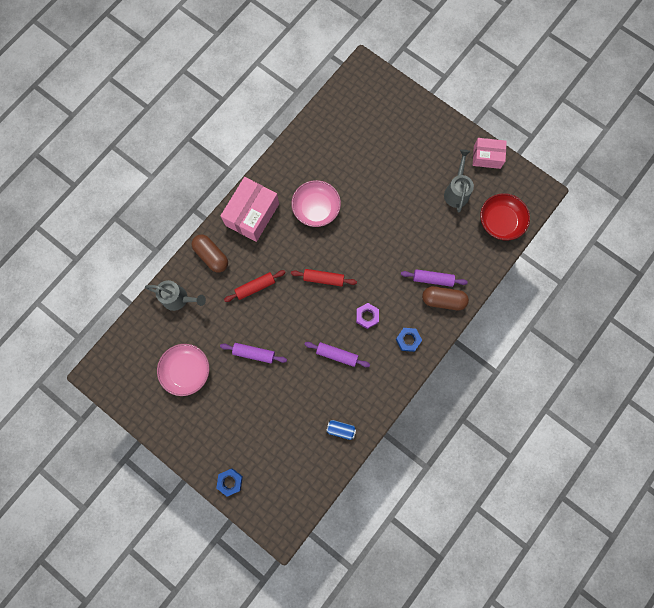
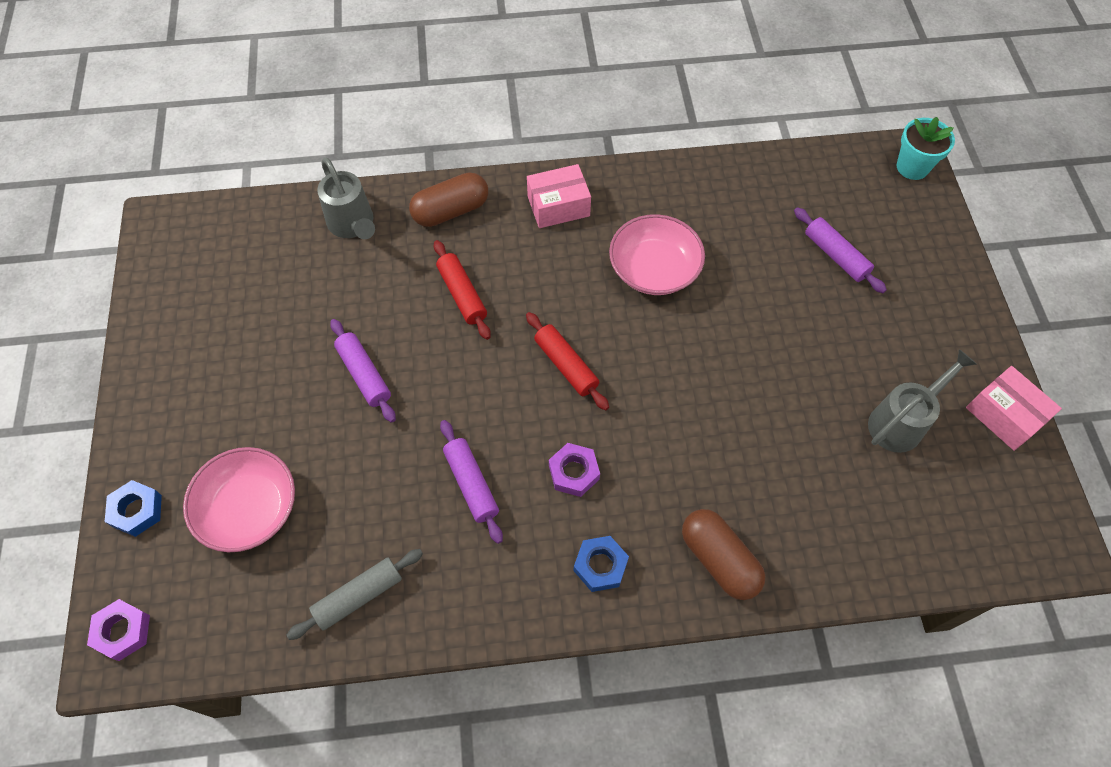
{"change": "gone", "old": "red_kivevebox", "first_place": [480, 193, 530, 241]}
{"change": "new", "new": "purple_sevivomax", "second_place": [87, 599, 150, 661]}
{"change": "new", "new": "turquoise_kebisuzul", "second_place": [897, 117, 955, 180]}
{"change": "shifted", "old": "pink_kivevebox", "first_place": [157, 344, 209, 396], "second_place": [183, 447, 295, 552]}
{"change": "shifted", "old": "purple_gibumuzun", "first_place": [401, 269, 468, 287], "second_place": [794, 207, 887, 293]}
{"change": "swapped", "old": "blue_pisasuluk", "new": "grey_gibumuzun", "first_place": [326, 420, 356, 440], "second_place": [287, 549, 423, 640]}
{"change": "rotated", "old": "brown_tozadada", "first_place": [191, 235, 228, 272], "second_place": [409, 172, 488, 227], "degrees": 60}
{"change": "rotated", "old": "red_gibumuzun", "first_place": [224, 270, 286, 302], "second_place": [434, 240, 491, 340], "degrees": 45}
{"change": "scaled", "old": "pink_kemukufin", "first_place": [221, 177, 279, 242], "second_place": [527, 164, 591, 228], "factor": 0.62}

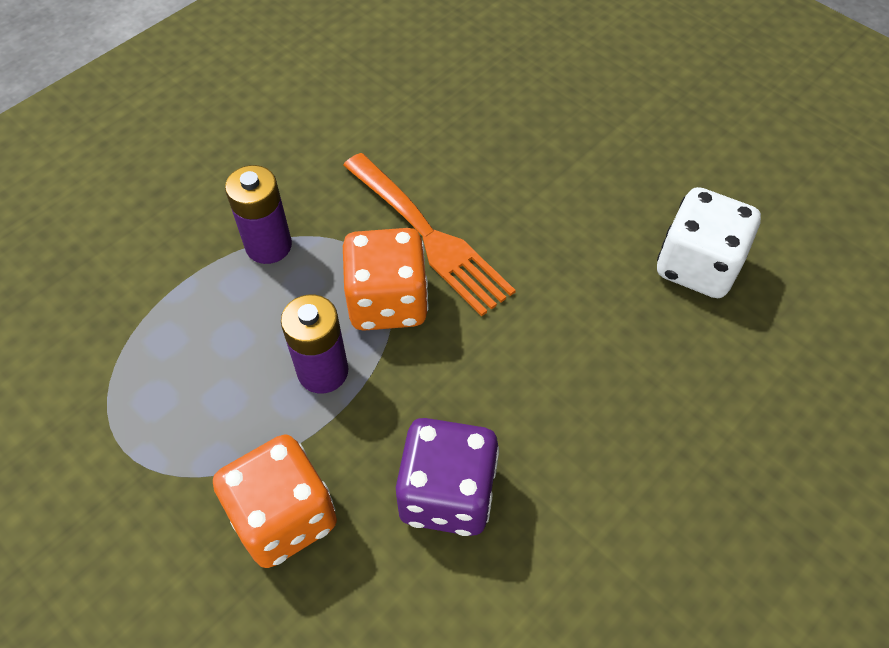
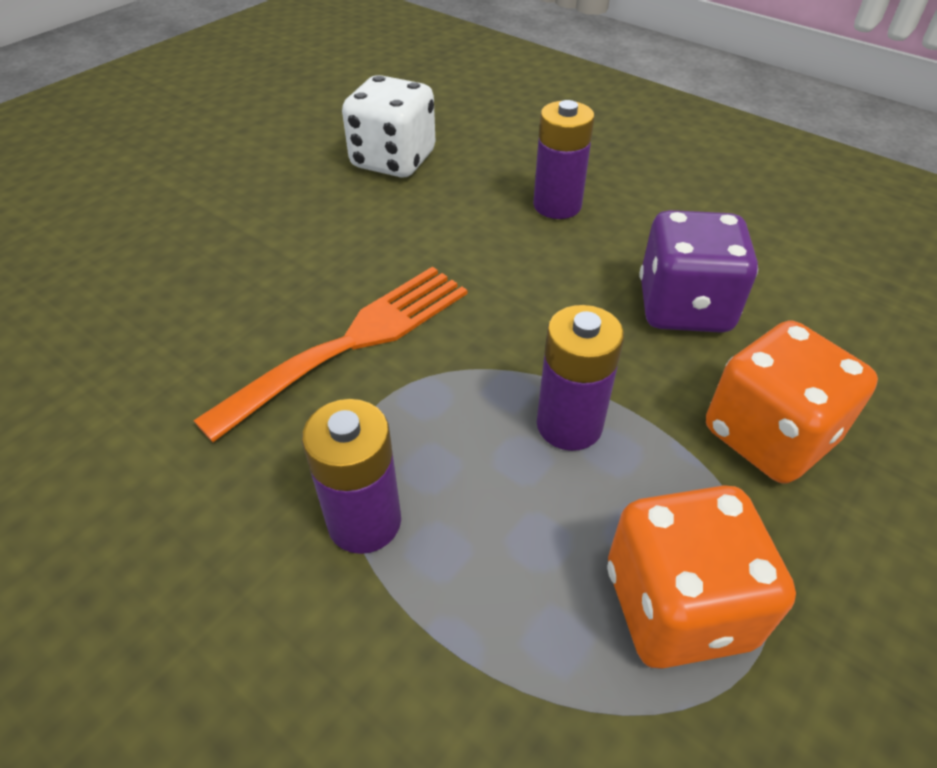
{"change": "new", "new": "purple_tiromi", "second_place": [533, 100, 595, 219]}
{"change": "shifted", "old": "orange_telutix", "first_place": [343, 228, 428, 331], "second_place": [608, 485, 796, 669]}

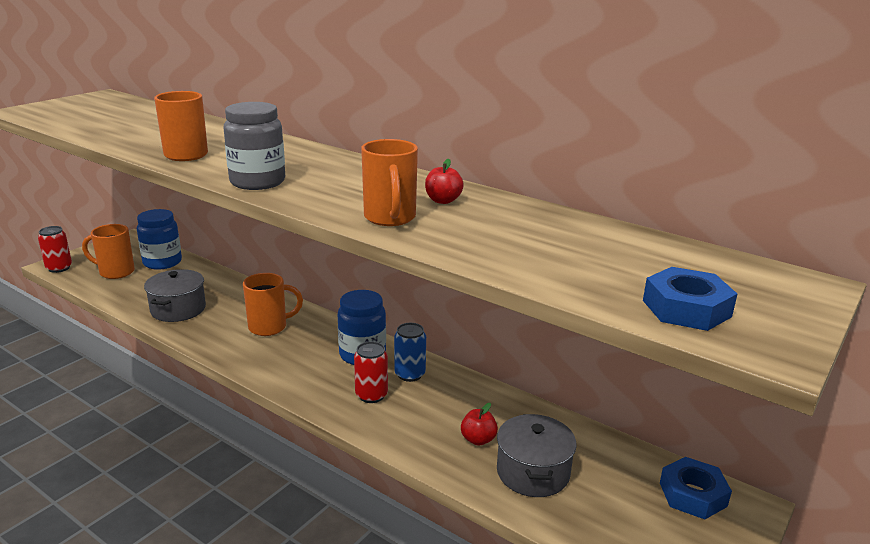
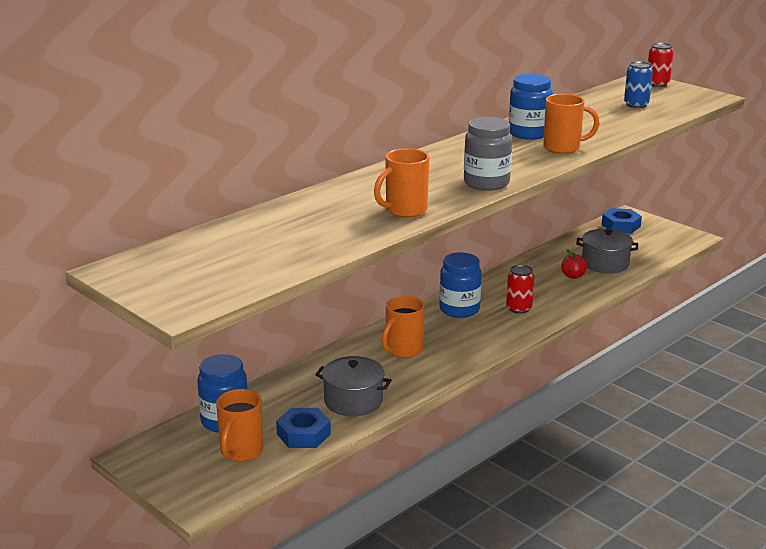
{"change": "shifted", "old": "red_pisasuluk", "first_place": [38, 226, 72, 273], "second_place": [648, 43, 674, 87]}
{"change": "shifted", "old": "blue_pisasuluk", "first_place": [394, 323, 426, 382], "second_place": [624, 61, 653, 108]}
{"change": "shifted", "old": "blue_sevivomax", "first_place": [643, 267, 737, 331], "second_place": [276, 408, 331, 448]}
{"change": "swapped", "old": "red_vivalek", "new": "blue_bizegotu", "first_place": [425, 159, 464, 204], "second_place": [509, 74, 553, 140]}
{"change": "rotated", "old": "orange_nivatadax", "first_place": [243, 273, 303, 336], "second_place": [381, 296, 425, 358], "degrees": -135}

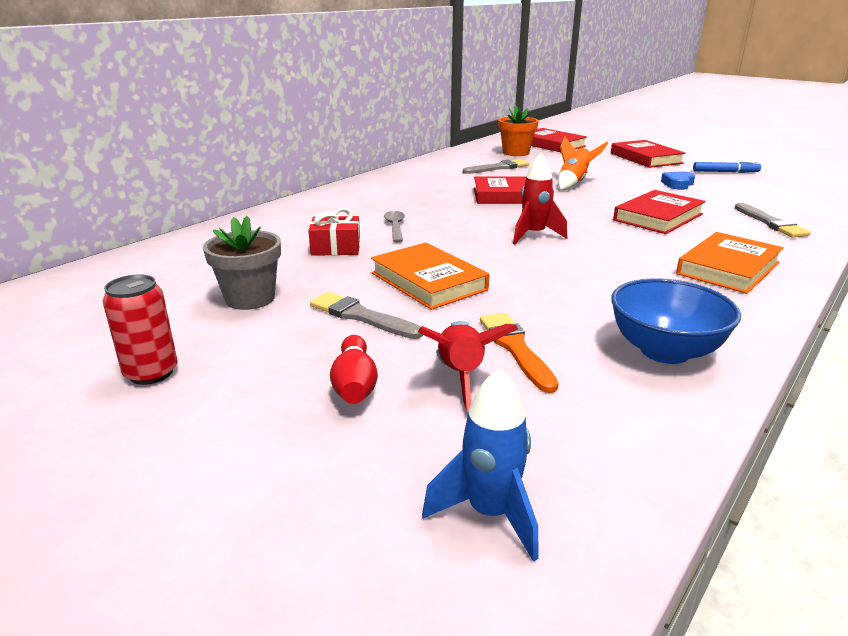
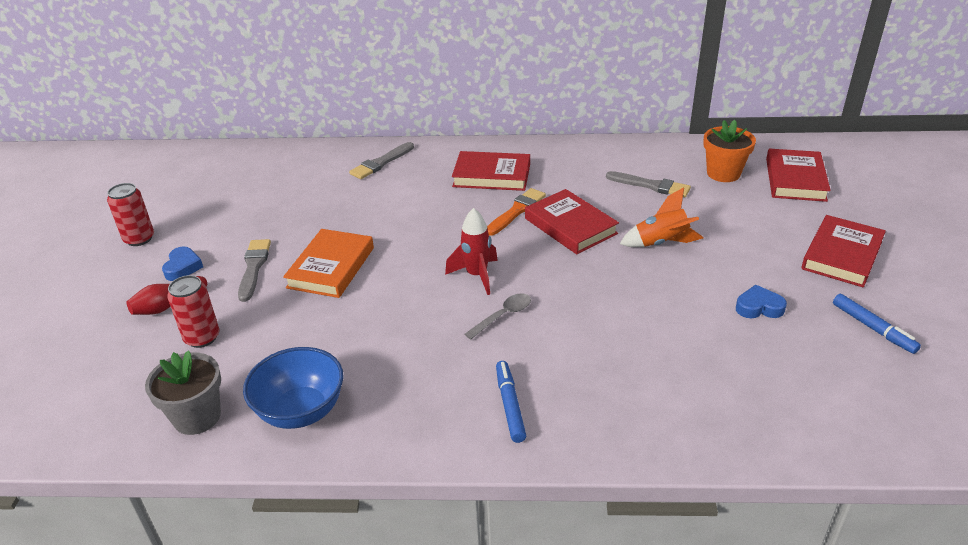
{"change": "gone", "old": "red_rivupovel", "first_place": [308, 208, 360, 256]}
{"change": "gone", "old": "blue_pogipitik", "first_place": [422, 368, 538, 562]}
{"change": "new", "new": "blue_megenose", "second_place": [162, 246, 203, 281]}
{"change": "shifted", "old": "grey_kebisuzul", "first_place": [203, 216, 281, 310], "second_place": [145, 350, 221, 435]}
{"change": "shifted", "old": "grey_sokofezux", "first_place": [384, 211, 405, 243], "second_place": [465, 293, 531, 339]}
{"change": "shifted", "old": "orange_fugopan", "first_place": [480, 313, 559, 393], "second_place": [487, 188, 546, 236]}
{"change": "shifted", "old": "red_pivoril", "first_place": [613, 190, 706, 234], "second_place": [452, 151, 530, 191]}
{"change": "shifted", "old": "grey_fugopan", "first_place": [735, 203, 811, 237], "second_place": [349, 142, 414, 179]}
{"change": "swapped", "old": "red_pogipitik", "new": "red_pisasuluk", "first_place": [418, 321, 518, 412], "second_place": [167, 275, 220, 348]}
{"change": "swapped", "old": "orange_pivoril", "new": "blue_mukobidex", "first_place": [676, 232, 784, 294], "second_place": [496, 361, 526, 443]}

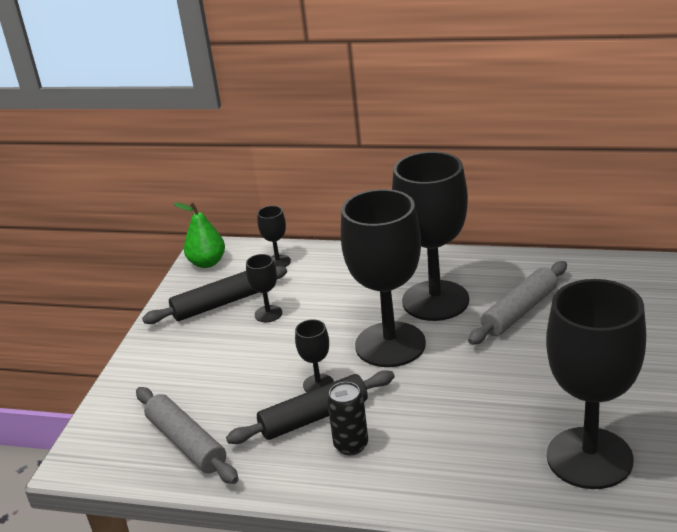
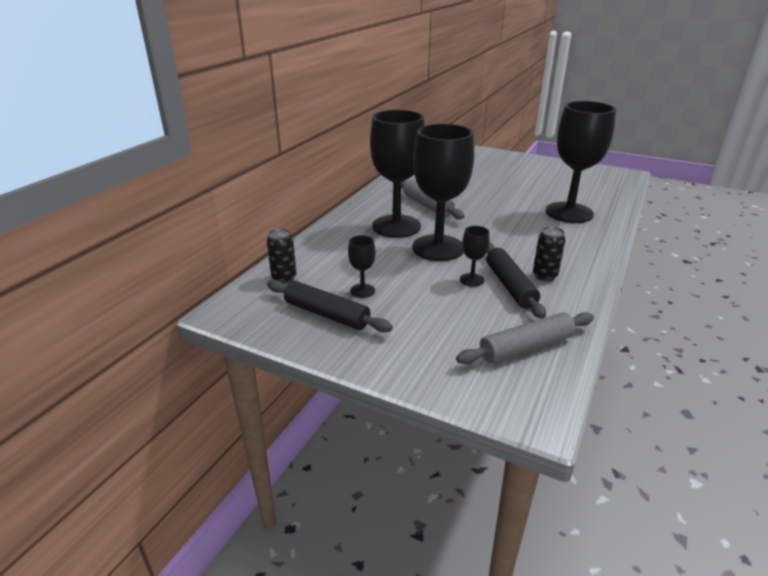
{"change": "gone", "old": "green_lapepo", "first_place": [174, 202, 225, 268]}
{"change": "swapped", "old": "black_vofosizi", "new": "black_pisasuluk", "first_place": [257, 206, 291, 267], "second_place": [267, 228, 297, 284]}
{"change": "rotated", "old": "black_gibumuzun", "first_place": [142, 266, 287, 324], "second_place": [267, 280, 393, 332], "degrees": -45}

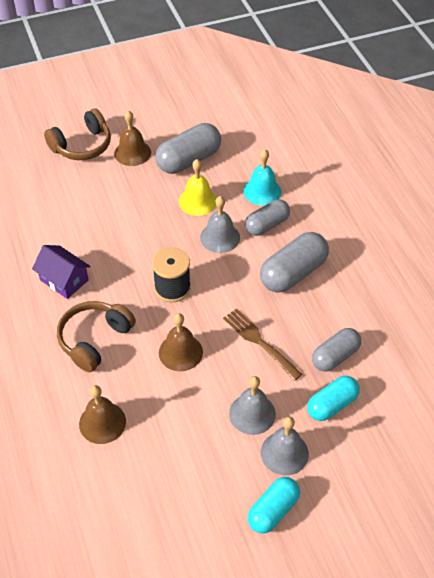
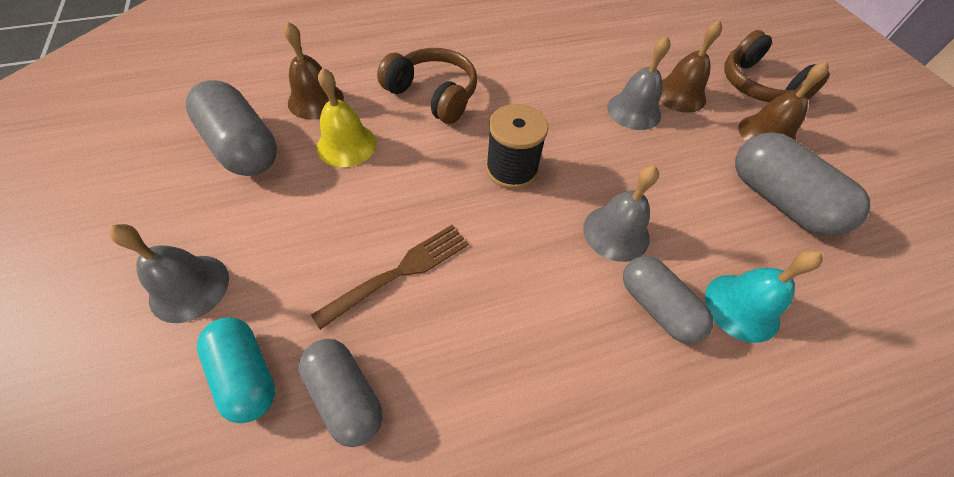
{"change": "gone", "old": "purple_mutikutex", "first_place": [32, 245, 91, 299]}
{"change": "gone", "old": "turquoise_tozadada", "first_place": [247, 477, 300, 533]}
{"change": "shifted", "old": "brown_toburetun", "first_place": [159, 313, 203, 371], "second_place": [659, 20, 722, 113]}
{"change": "shifted", "old": "yellow_toburetun", "first_place": [179, 159, 217, 216], "second_place": [317, 68, 377, 167]}
{"change": "shifted", "old": "grey_toburetun", "first_place": [229, 376, 276, 435], "second_place": [607, 36, 671, 130]}
{"change": "shifted", "old": "grey_tozadada", "first_place": [260, 232, 329, 293], "second_place": [186, 80, 277, 176]}

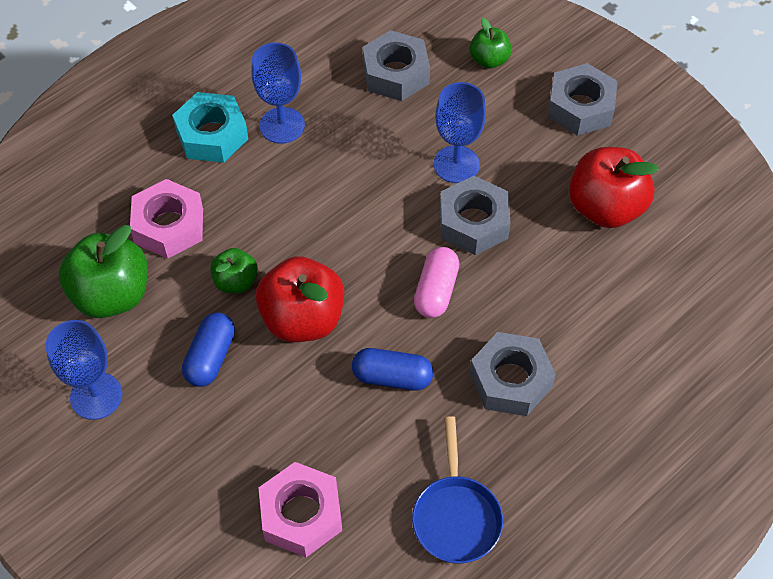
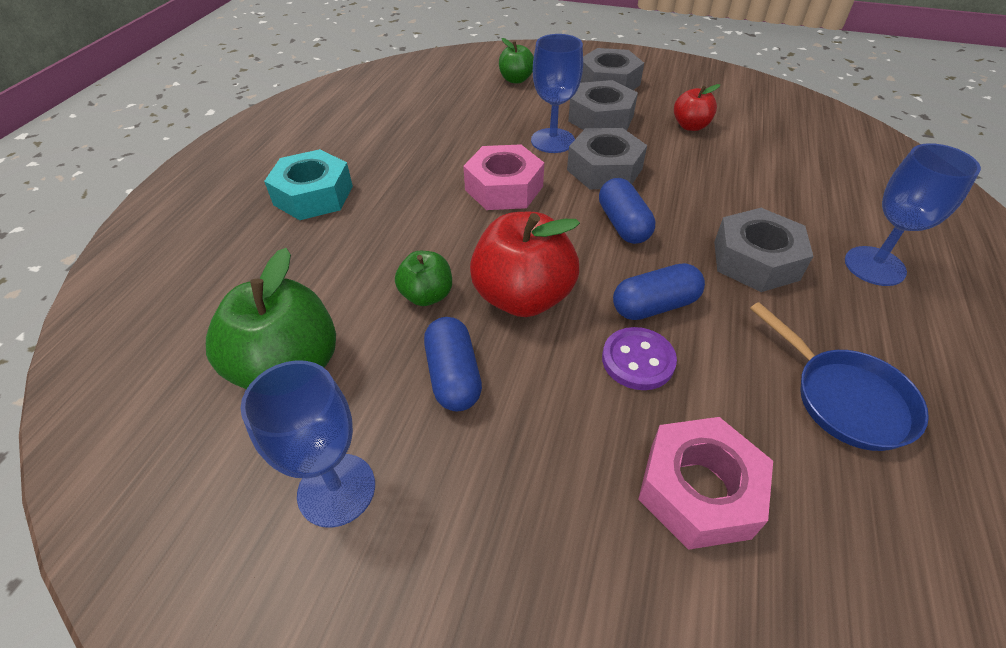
{"change": "new", "new": "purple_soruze", "second_place": [602, 327, 677, 390]}
{"change": "shifted", "old": "pink_sevivomax", "first_place": [130, 179, 203, 259], "second_place": [463, 144, 544, 210]}
{"change": "shifted", "old": "blue_vofosizi", "first_place": [251, 42, 305, 144], "second_place": [845, 143, 981, 286]}
{"change": "shifted", "old": "grey_sevivomax", "first_place": [363, 30, 430, 101], "second_place": [568, 80, 638, 131]}
{"change": "repainted", "old": "pink_tozadada", "new": "blue_tozadada", "first_place": [414, 247, 460, 318], "second_place": [599, 178, 656, 244]}
{"change": "scaled", "old": "red_vivalek", "first_place": [569, 147, 659, 228], "second_place": [674, 84, 720, 131], "factor": 0.55}

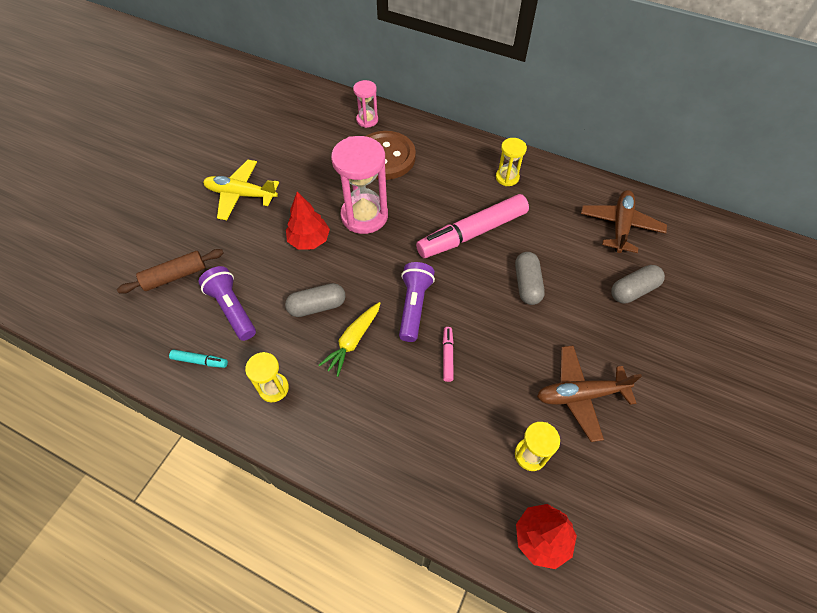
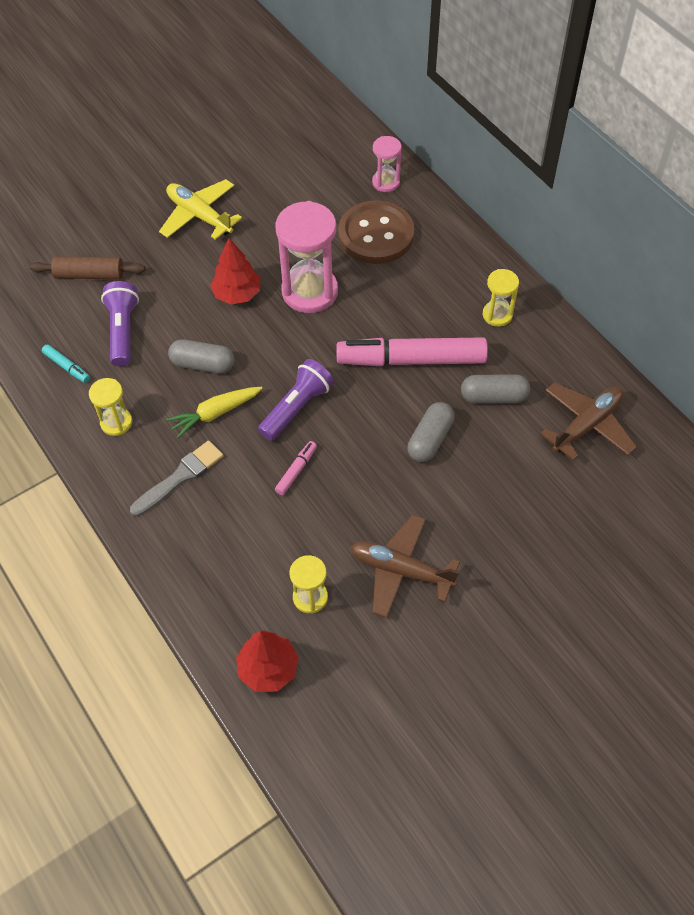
{"change": "new", "new": "grey_fugopan", "second_place": [130, 441, 223, 517]}
{"change": "shifted", "old": "grey_tozadada", "first_place": [611, 265, 665, 304], "second_place": [461, 374, 530, 404]}

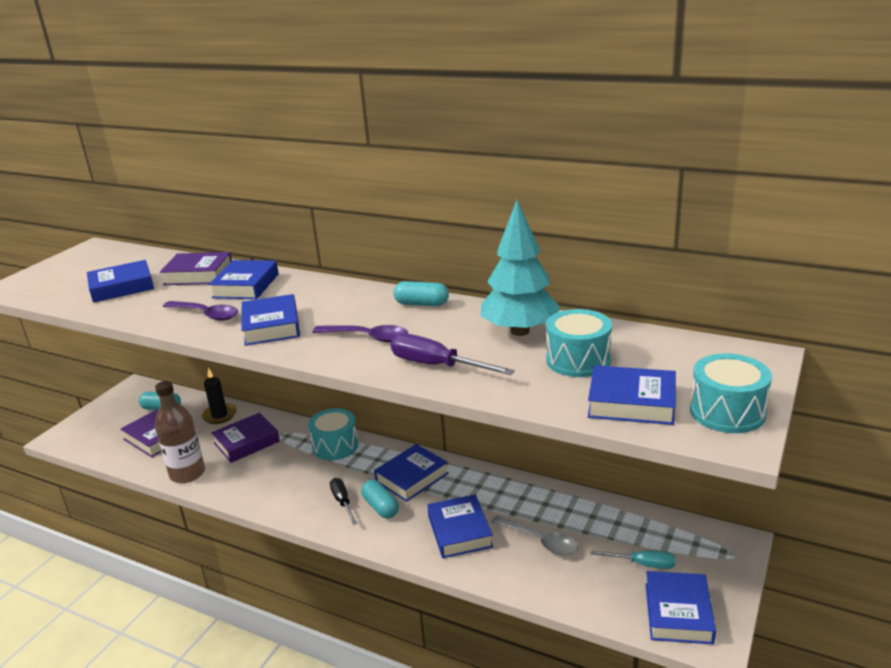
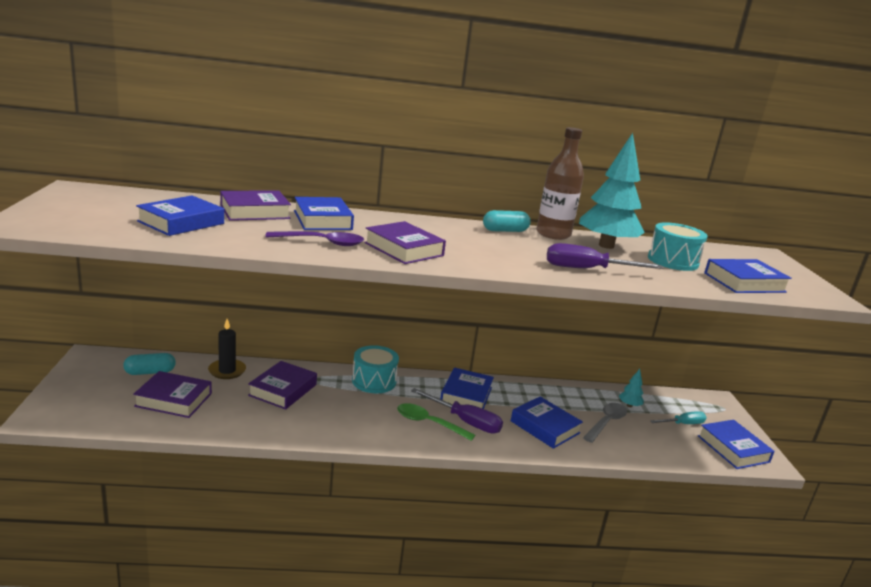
{"change": "gone", "old": "purple_sokofezux", "first_place": [313, 325, 408, 342]}
{"change": "gone", "old": "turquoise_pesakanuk", "first_place": [690, 353, 772, 433]}
{"change": "new", "new": "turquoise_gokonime", "second_place": [619, 369, 644, 407]}
{"change": "shifted", "old": "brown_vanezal", "first_place": [155, 381, 205, 483], "second_place": [536, 127, 584, 240]}
{"change": "swapped", "old": "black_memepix", "new": "green_sokofezux", "first_place": [330, 478, 357, 525], "second_place": [397, 403, 475, 441]}
{"change": "swapped", "old": "turquoise_tozadada", "new": "purple_memepix", "first_place": [361, 480, 399, 518], "second_place": [411, 388, 503, 434]}
{"change": "repainted", "old": "blue_pivoril", "new": "purple_pivoril", "first_place": [241, 294, 300, 346], "second_place": [364, 221, 446, 264]}
{"change": "rotated", "old": "grey_sokofezux", "first_place": [491, 515, 578, 556], "second_place": [583, 403, 627, 443], "degrees": -60}

